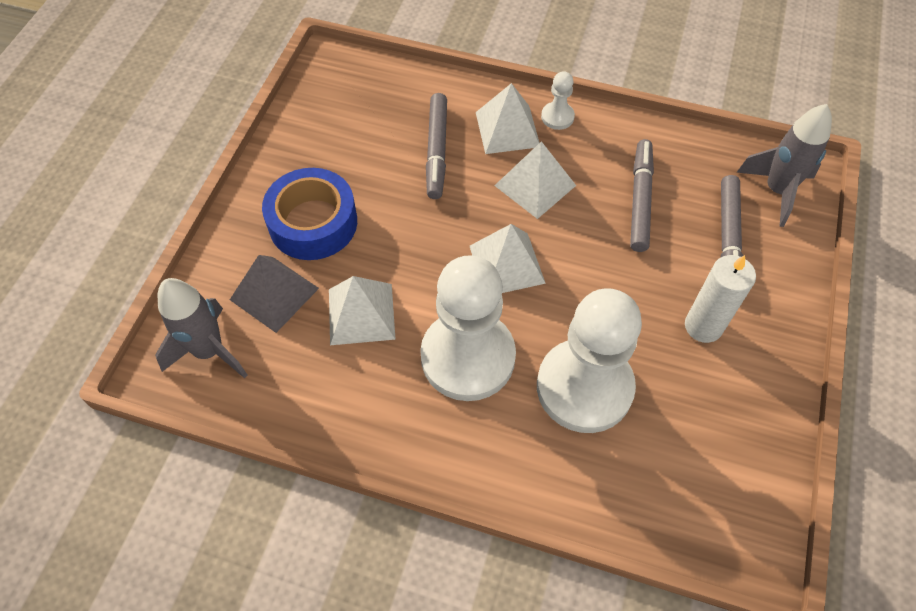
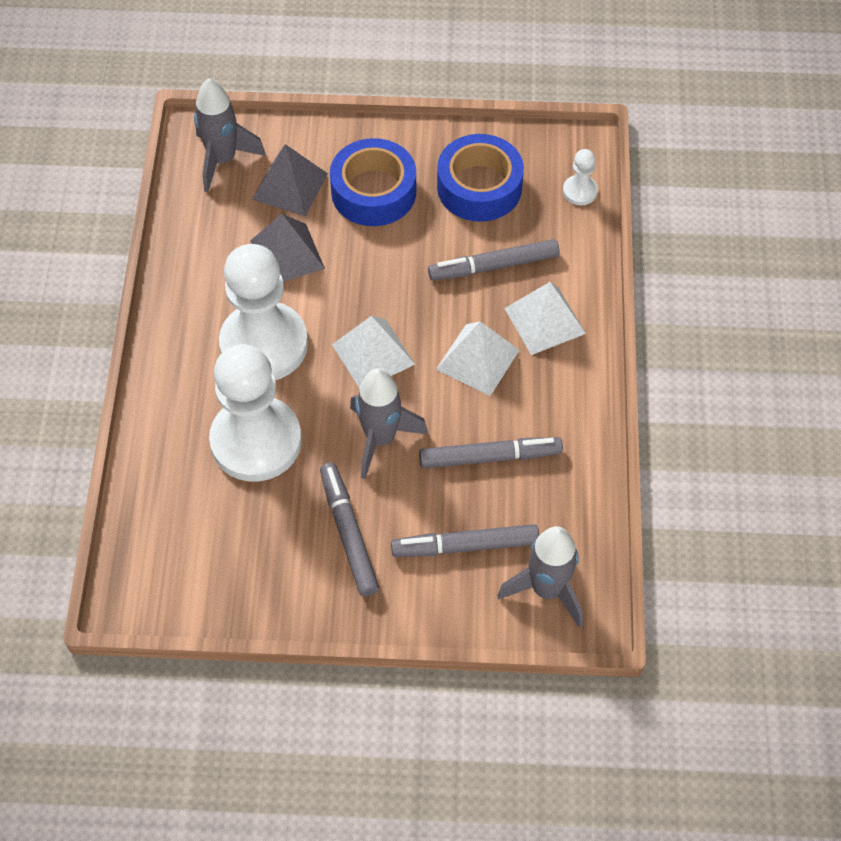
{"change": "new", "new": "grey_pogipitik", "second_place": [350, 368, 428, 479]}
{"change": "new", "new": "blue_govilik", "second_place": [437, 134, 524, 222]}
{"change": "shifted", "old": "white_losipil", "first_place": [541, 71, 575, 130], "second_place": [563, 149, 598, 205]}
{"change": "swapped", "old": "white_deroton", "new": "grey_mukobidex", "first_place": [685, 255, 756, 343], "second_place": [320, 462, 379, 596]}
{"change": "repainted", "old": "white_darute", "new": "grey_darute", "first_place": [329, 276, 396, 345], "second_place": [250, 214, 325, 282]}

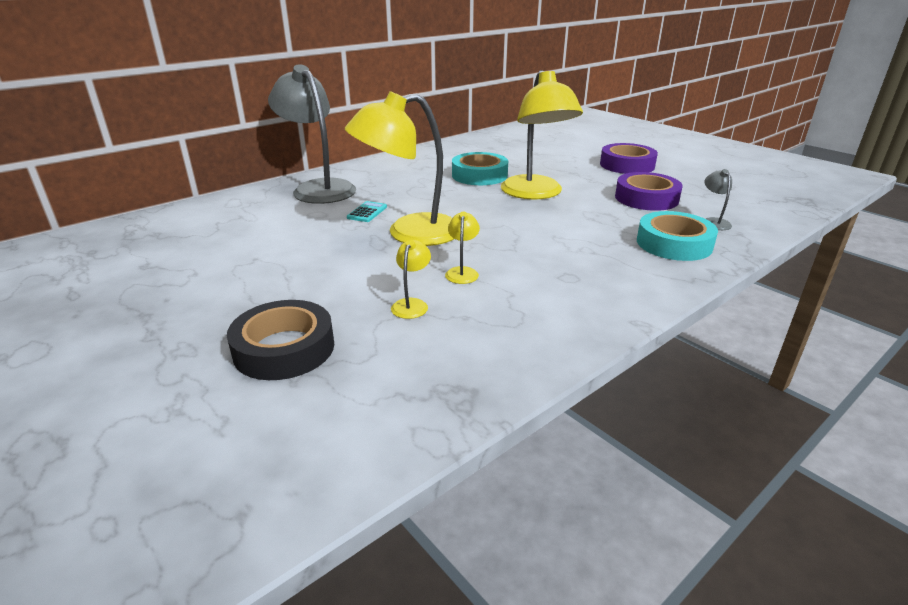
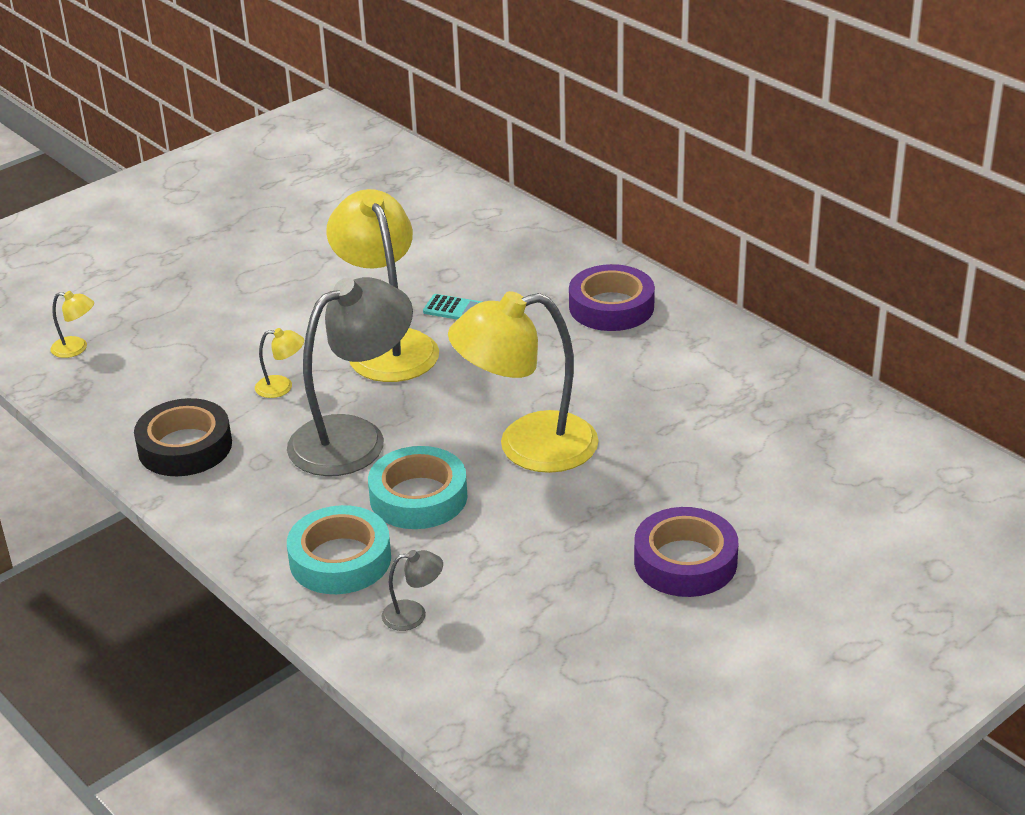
{"change": "shifted", "old": "black_govilik", "first_place": [227, 300, 334, 380], "second_place": [134, 398, 232, 476]}
{"change": "shifted", "old": "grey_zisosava", "first_place": [268, 64, 356, 204], "second_place": [287, 277, 413, 476]}
{"change": "shifted", "old": "yellow_zisosava", "first_place": [391, 239, 431, 319], "second_place": [51, 291, 94, 358]}
{"change": "shifted", "old": "turquoise_govilik", "first_place": [452, 152, 508, 185], "second_place": [368, 446, 467, 529]}
{"change": "shifted", "old": "purple_govilik", "first_place": [615, 172, 683, 211], "second_place": [569, 264, 655, 331]}

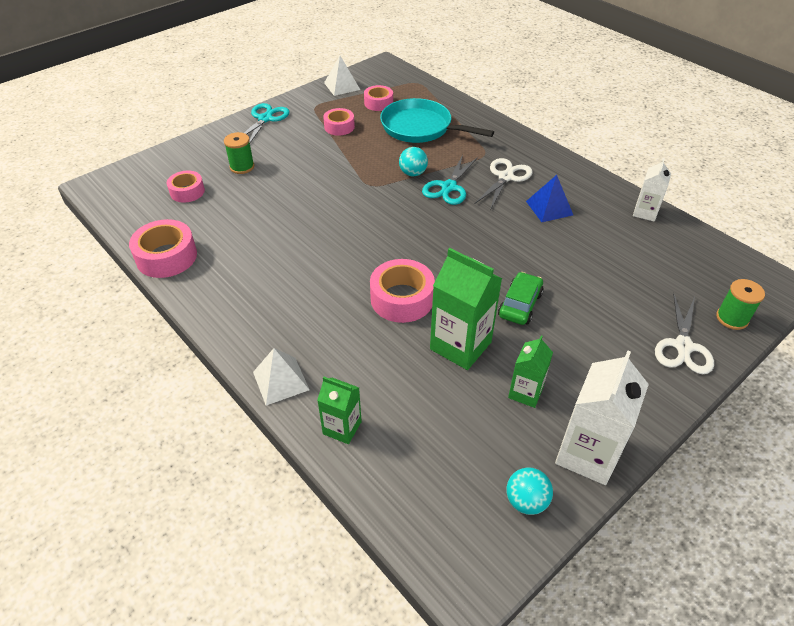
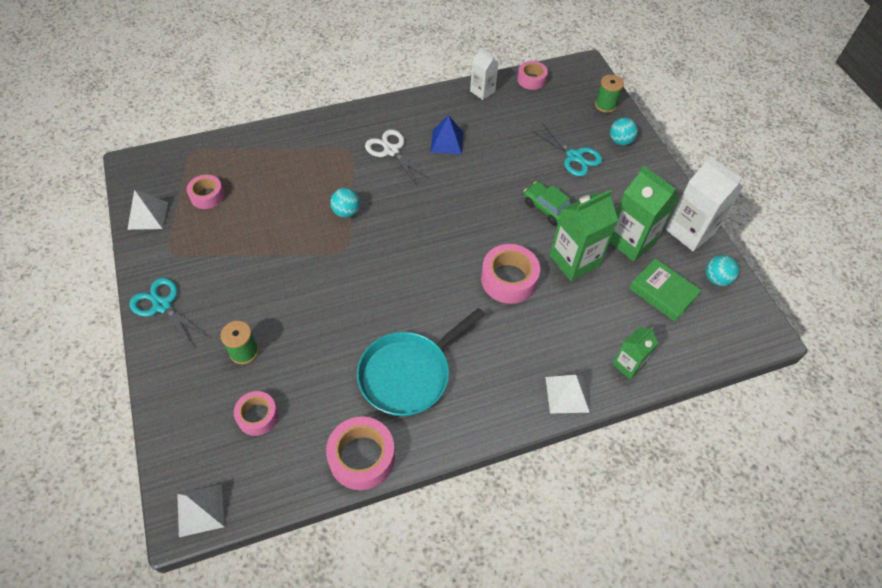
{"change": "new", "new": "white_darute", "second_place": [177, 484, 225, 537]}
{"change": "new", "new": "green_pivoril", "second_place": [629, 258, 701, 322]}
{"change": "shifted", "old": "pink_govilik", "first_place": [323, 108, 355, 136], "second_place": [517, 61, 548, 90]}
{"change": "shifted", "old": "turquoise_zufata", "first_place": [380, 98, 494, 143], "second_place": [357, 308, 485, 416]}
{"change": "shifted", "old": "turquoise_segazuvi", "first_place": [422, 154, 478, 205], "second_place": [531, 123, 602, 177]}
{"change": "swapped", "old": "white_segazuvi", "new": "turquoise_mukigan", "first_place": [655, 293, 714, 374], "second_place": [610, 118, 638, 145]}
{"change": "scaled", "old": "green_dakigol", "first_place": [508, 335, 553, 408], "second_place": [609, 166, 679, 262], "factor": 1.71}

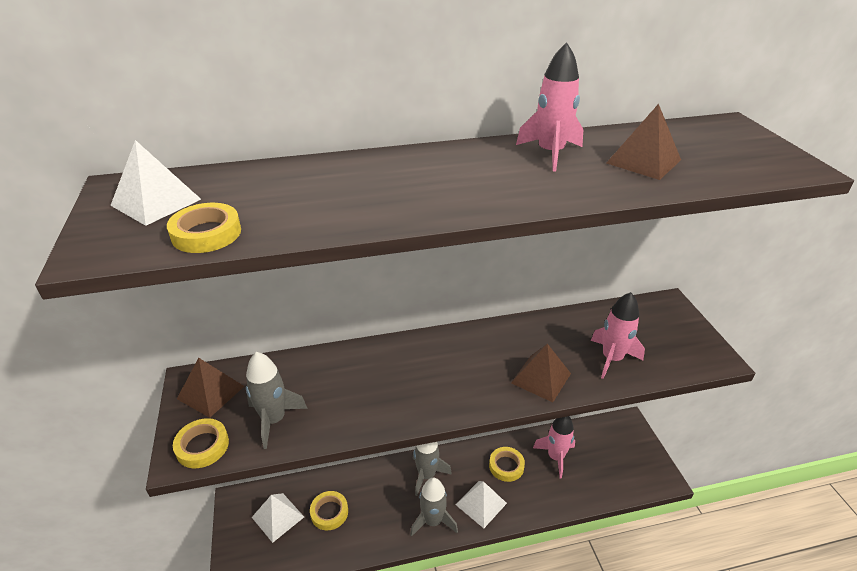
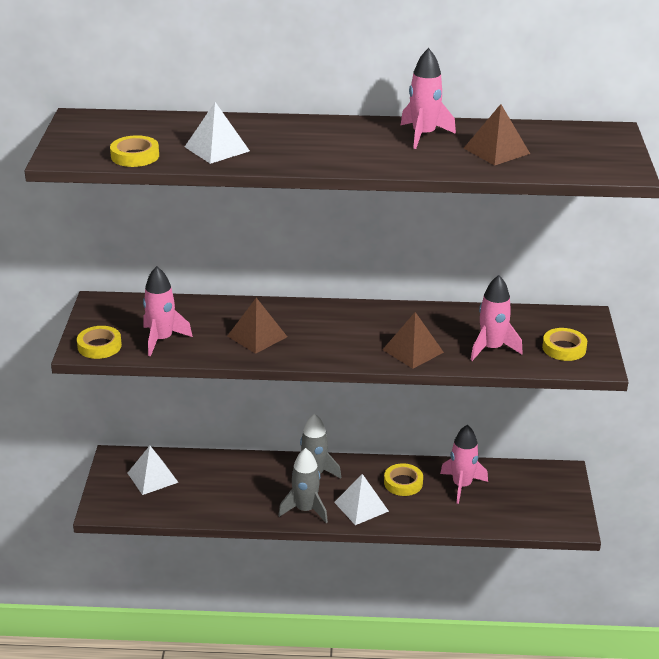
{"change": "shifted", "old": "white_darute", "first_place": [110, 140, 201, 226], "second_place": [185, 102, 250, 164]}
{"change": "shifted", "old": "brown_darute", "first_place": [177, 358, 244, 418], "second_place": [228, 298, 287, 354]}
{"change": "shifted", "old": "yellow_govilik", "first_place": [310, 491, 348, 531], "second_place": [542, 328, 587, 361]}
{"change": "repainted", "old": "grey_pogipitik", "new": "pink_pogipitik", "first_place": [246, 352, 308, 449], "second_place": [143, 266, 193, 356]}

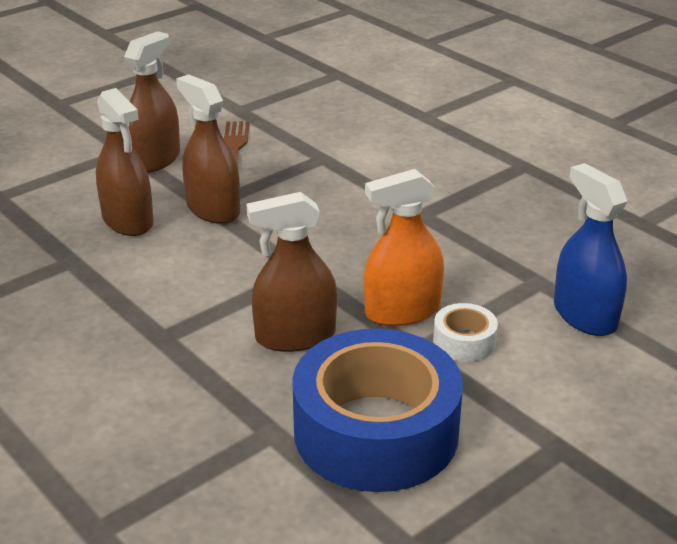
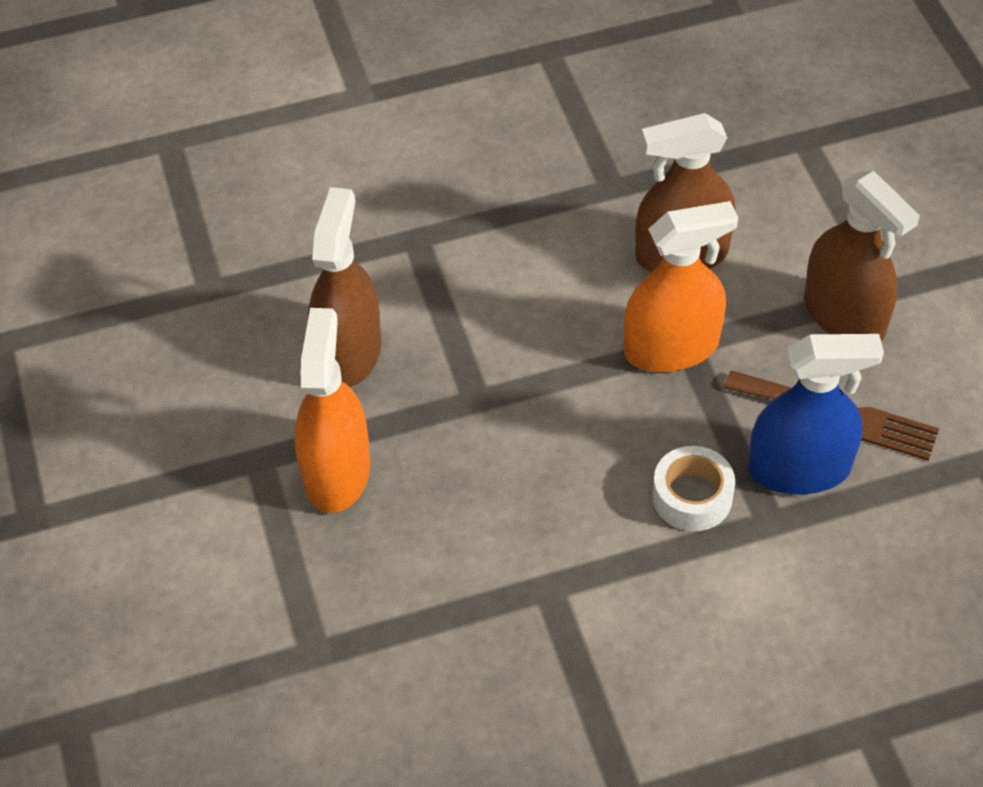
{"change": "gone", "old": "blue_govilik", "first_place": [292, 329, 463, 492]}
{"change": "shifted", "old": "white_govilik", "first_place": [433, 303, 498, 362], "second_place": [652, 446, 735, 531]}
{"change": "shifted", "old": "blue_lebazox", "first_place": [554, 163, 627, 336], "second_place": [749, 334, 884, 494]}
{"change": "repainted", "old": "brown_lebazox", "new": "orange_lebazox", "first_place": [176, 74, 240, 224], "second_place": [624, 201, 738, 372]}

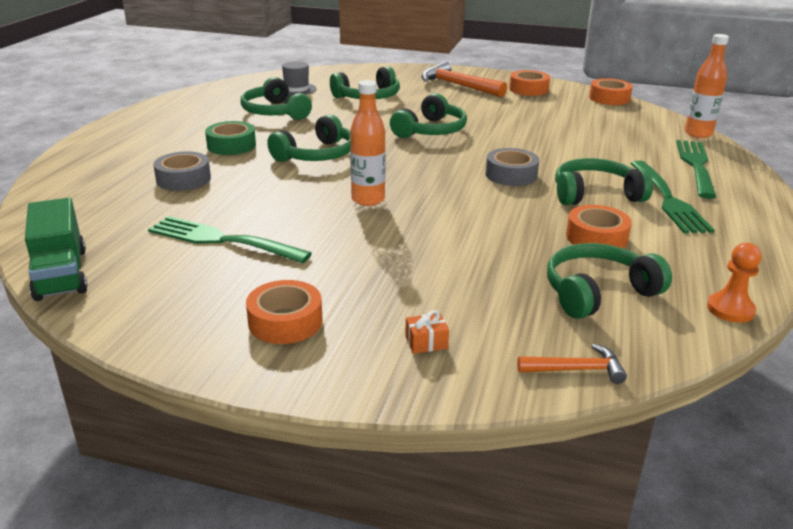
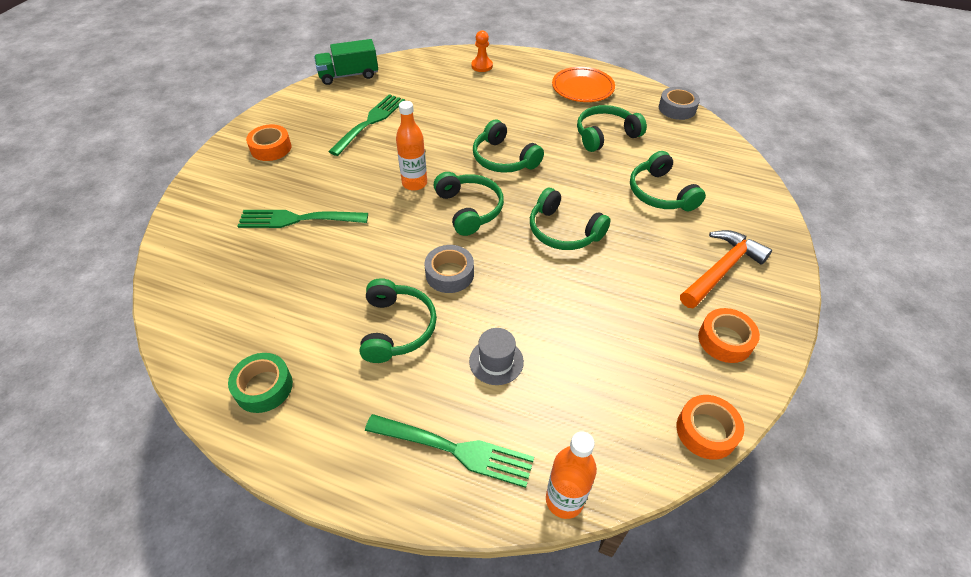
{"change": "gone", "old": "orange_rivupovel", "first_place": [405, 310, 449, 354]}
{"change": "gone", "old": "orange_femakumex", "first_place": [517, 344, 627, 384]}
{"change": "gone", "old": "orange_govilik", "first_place": [566, 205, 632, 249]}
{"change": "new", "new": "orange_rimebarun", "second_place": [552, 67, 615, 102]}
{"change": "shifted", "old": "grey_govilik", "first_place": [153, 151, 211, 191], "second_place": [659, 87, 700, 120]}
{"change": "shifted", "old": "green_govilik", "first_place": [205, 121, 256, 155], "second_place": [228, 353, 293, 413]}
{"change": "shifted", "old": "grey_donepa", "first_place": [282, 61, 317, 95], "second_place": [469, 328, 524, 385]}
{"change": "shifted", "old": "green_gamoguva", "first_place": [547, 243, 672, 319], "second_place": [434, 172, 504, 236]}
{"change": "shifted", "old": "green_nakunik", "first_place": [630, 161, 714, 234], "second_place": [238, 210, 368, 228]}
{"change": "shifted", "old": "orange_losipil", "first_place": [707, 243, 761, 323], "second_place": [471, 30, 493, 72]}

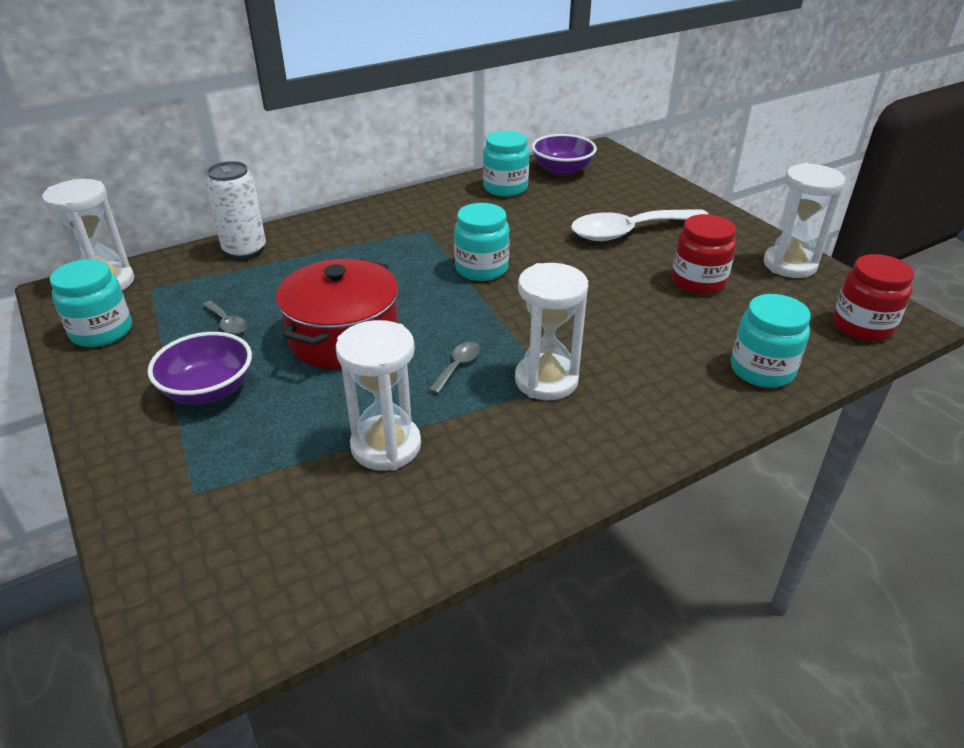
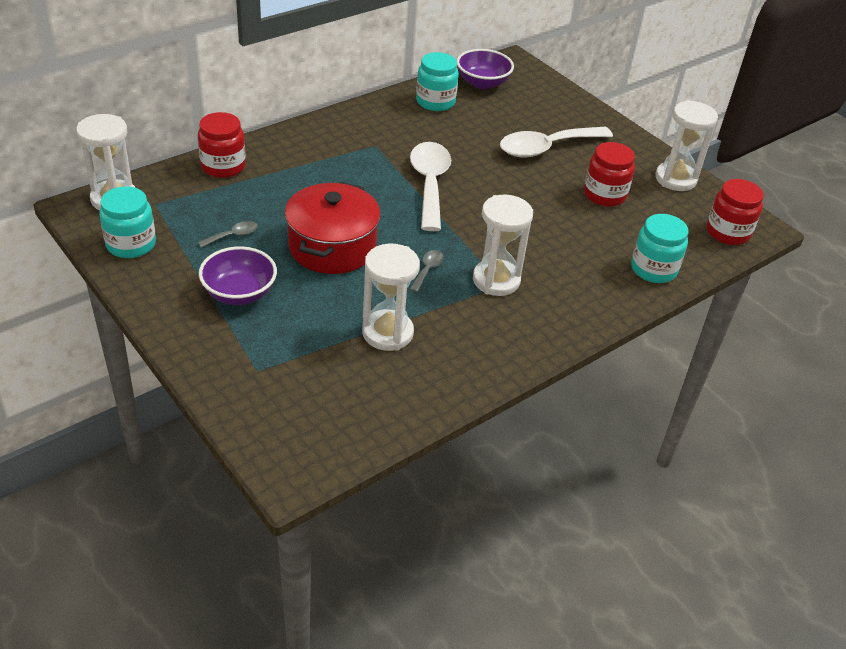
{"change": "swapped", "old": "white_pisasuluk", "new": "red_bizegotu", "first_place": [206, 161, 266, 259], "second_place": [198, 112, 246, 178]}
{"change": "swapped", "old": "turquoise_bizegotu", "new": "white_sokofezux", "first_place": [454, 203, 510, 281], "second_place": [410, 142, 451, 231]}
{"change": "rotated", "old": "grey_sokofezux", "first_place": [202, 301, 247, 334], "second_place": [198, 221, 258, 248], "degrees": -75}

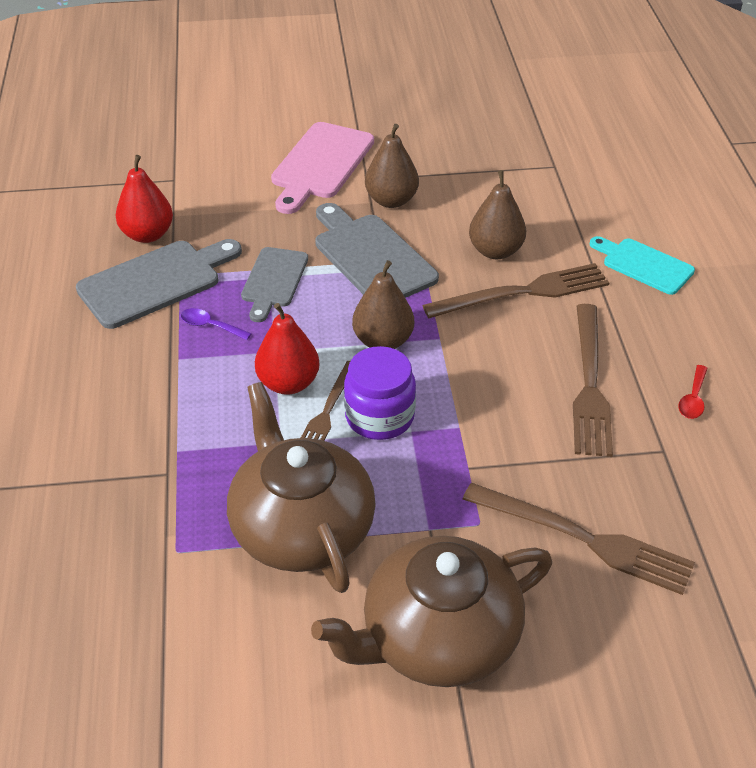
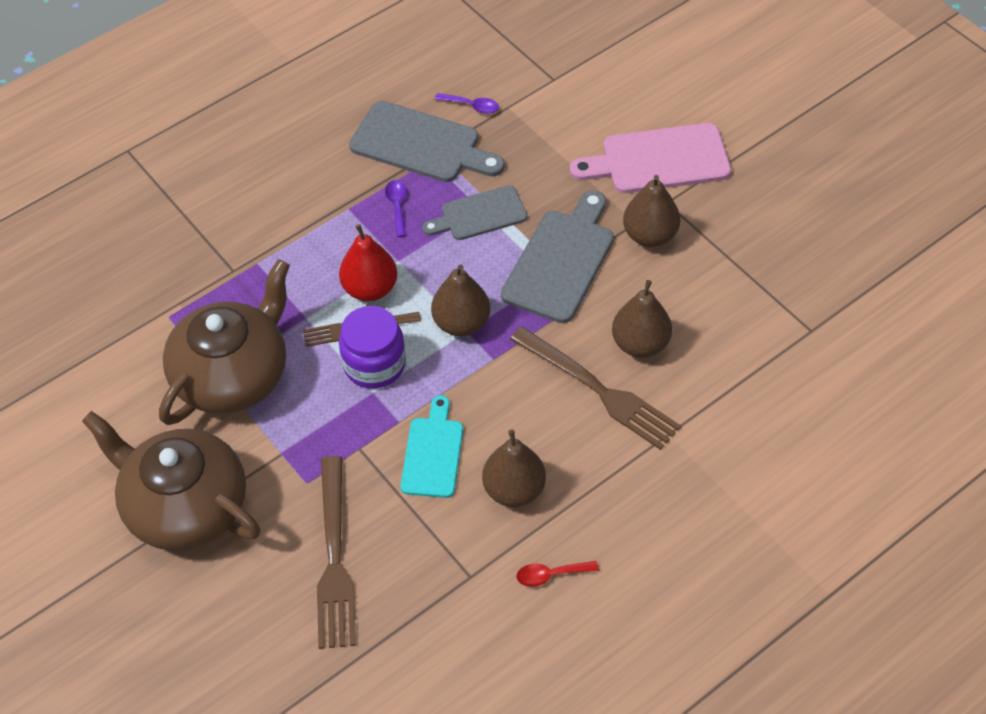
{"change": "shifted", "old": "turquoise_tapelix", "first_place": [590, 236, 695, 295], "second_place": [400, 395, 463, 498]}
{"change": "swapped", "old": "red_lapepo", "new": "purple_sokofezux", "first_place": [116, 155, 173, 243], "second_place": [435, 93, 499, 114]}
{"change": "swapped", "old": "brown_nakunik", "new": "brown_lapepo", "first_place": [573, 304, 613, 457], "second_place": [482, 430, 546, 507]}

